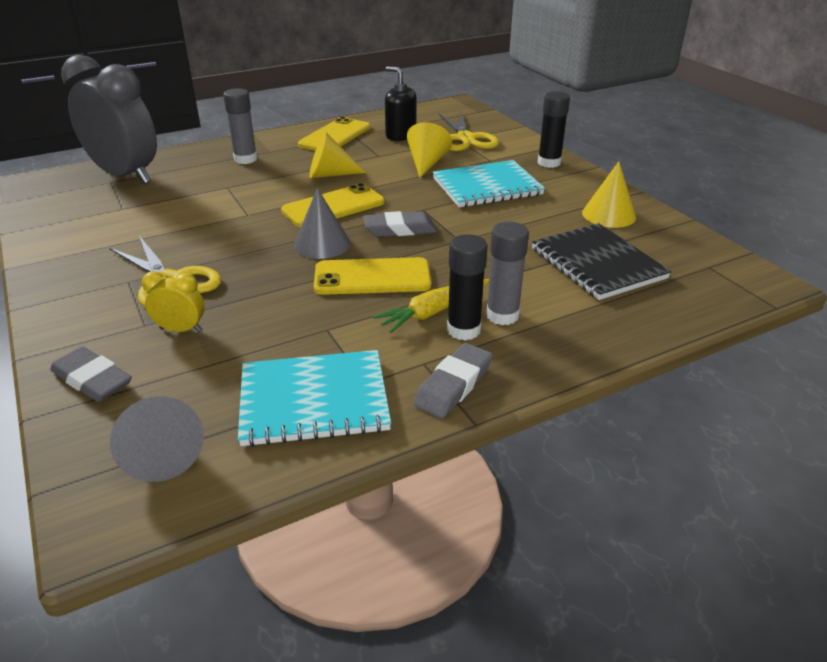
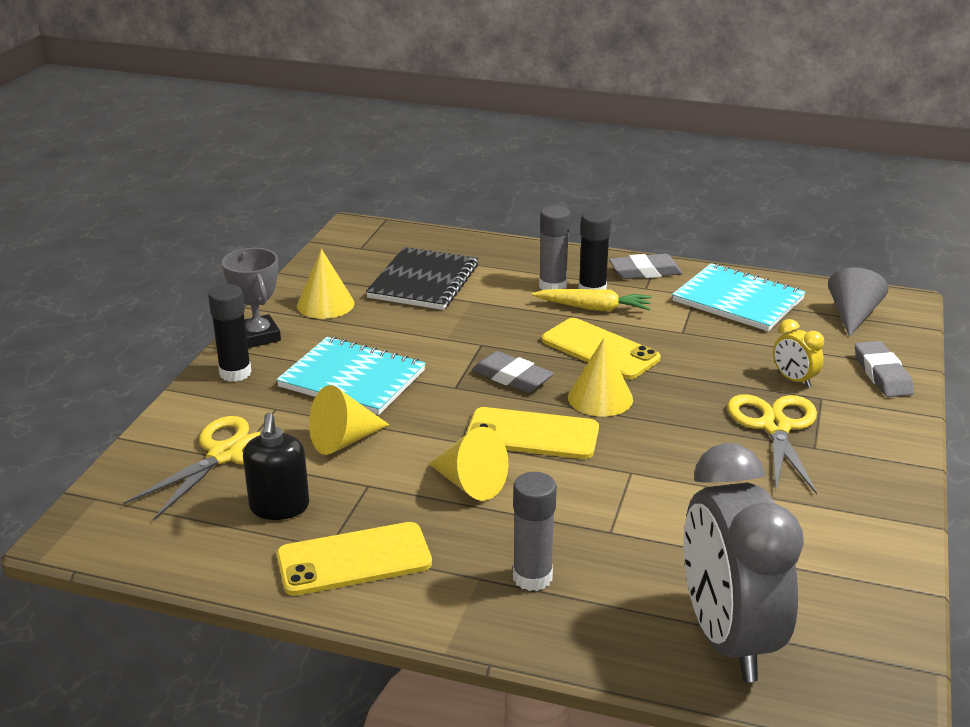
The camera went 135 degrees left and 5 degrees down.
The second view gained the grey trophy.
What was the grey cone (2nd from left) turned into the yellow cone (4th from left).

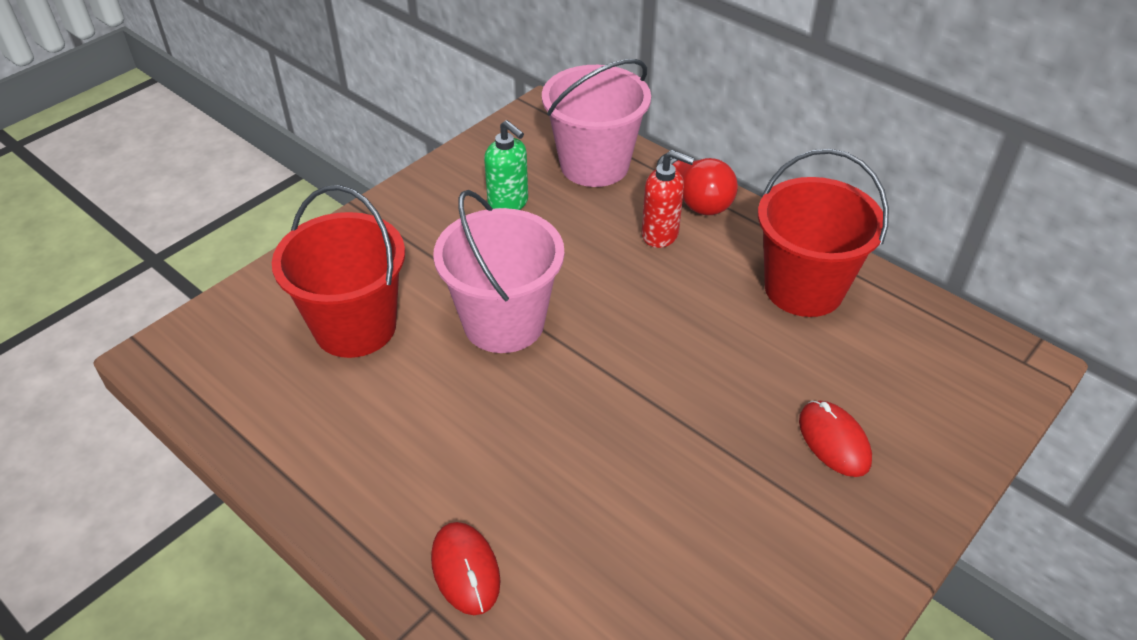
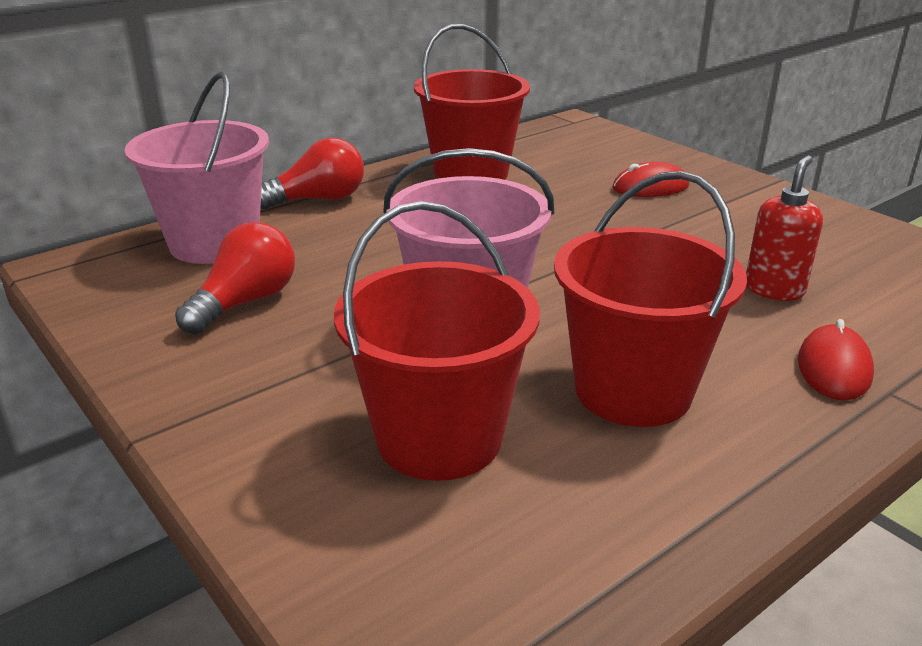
The camera went 80 degrees left and 15 degrees down.
The second view gained the red bucket (3rd from left).
The red soap dispenser ended up elsewhere.
Where the green soap dispenser stood, the red light bulb (1st from left) came to stand.
The red mouse (1st from left in the first image) ended up facing another way, 60 degrees counterclockwise from before.

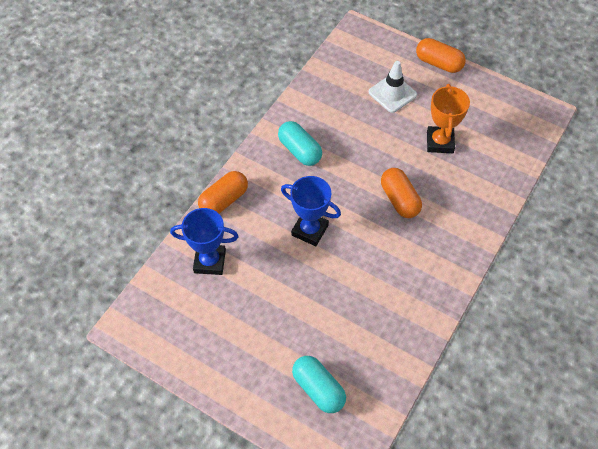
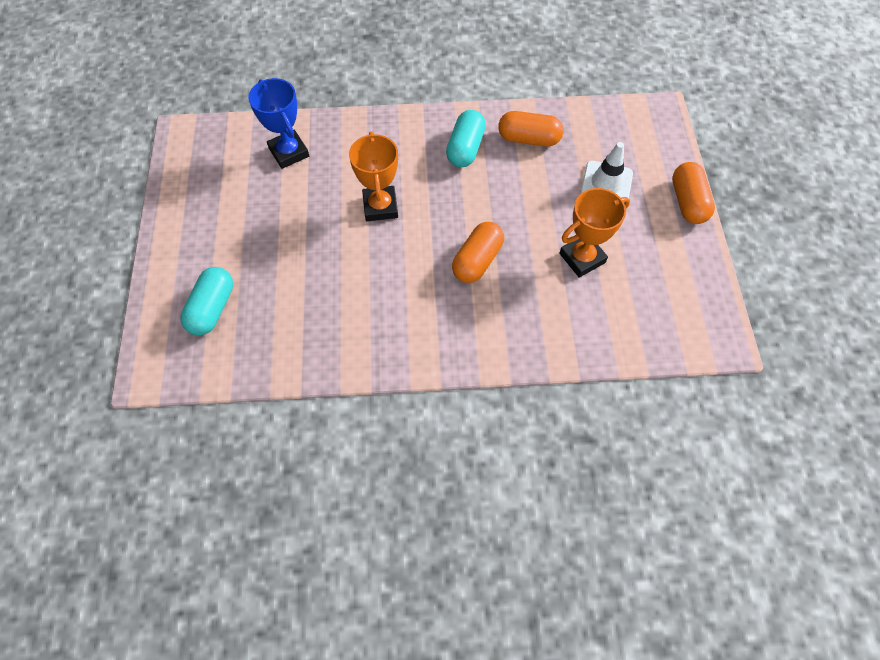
The camera went 55 degrees right and 5 degrees up.
The orange capsule (1st from left in the first image) ended up elsewhere.
What was the blue trophy (2nd from left) turned into the orange trophy (1st from left).

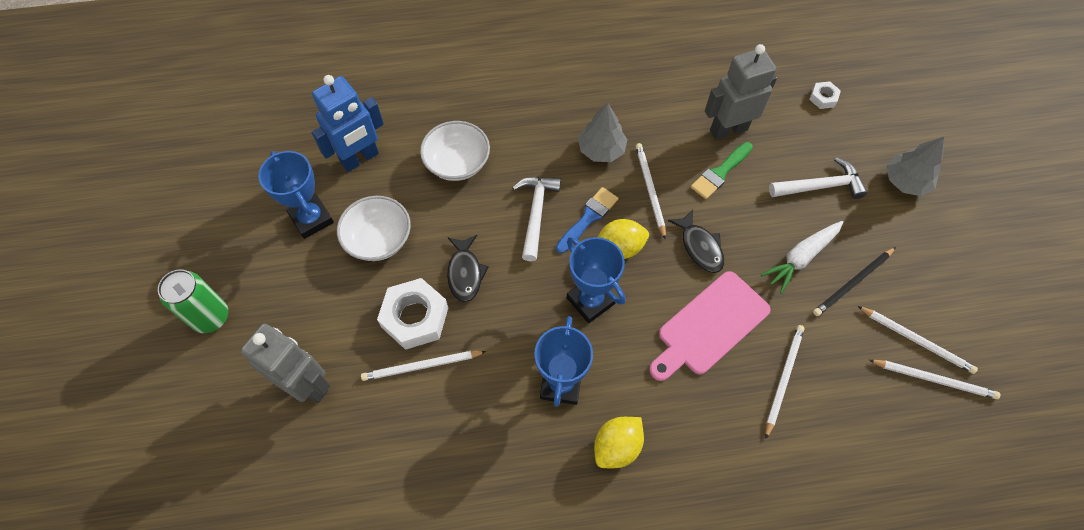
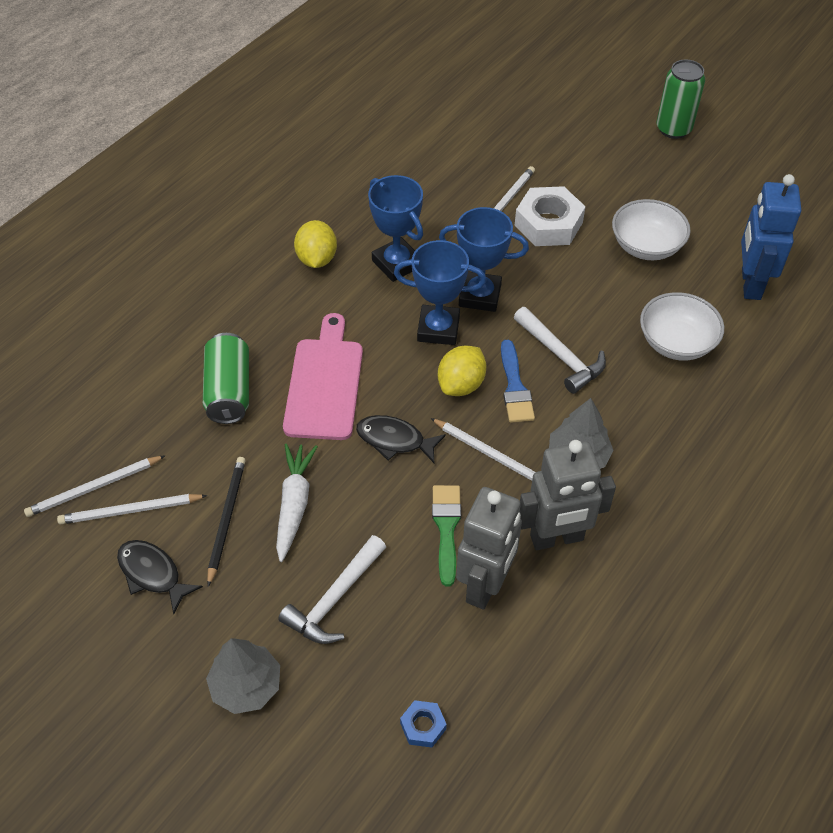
The camera went 135 degrees right and 10 degrees down.
The grey robot (1st from left in the first image) ended up elsewhere.
The blue trophy (1st from left in the first image) ended up elsewhere.
The black fish (1st from left) ended up elsewhere.
Where the white pencil (3rd from left) stood, the green can (1st from left) came to stand.
What was the white nut (2nd from left) turned into the blue nut.

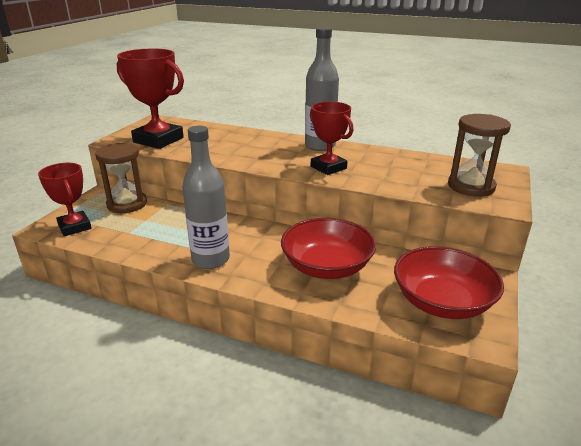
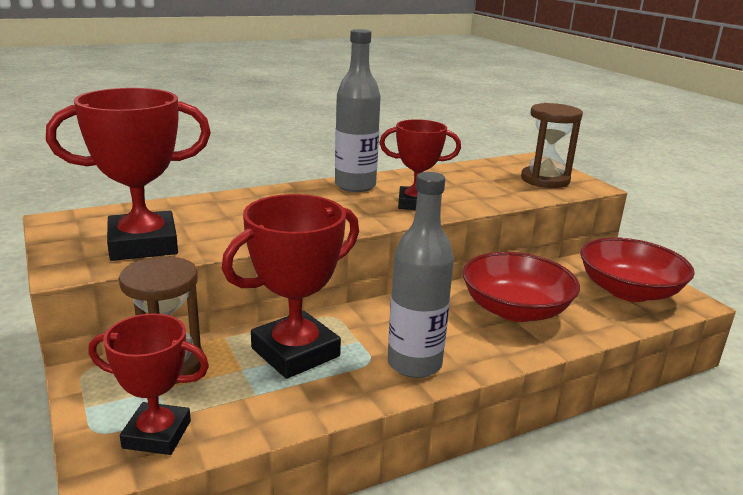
The camera went 50 degrees left and 5 degrees down.
The second view gained the red trophy (3rd from left).

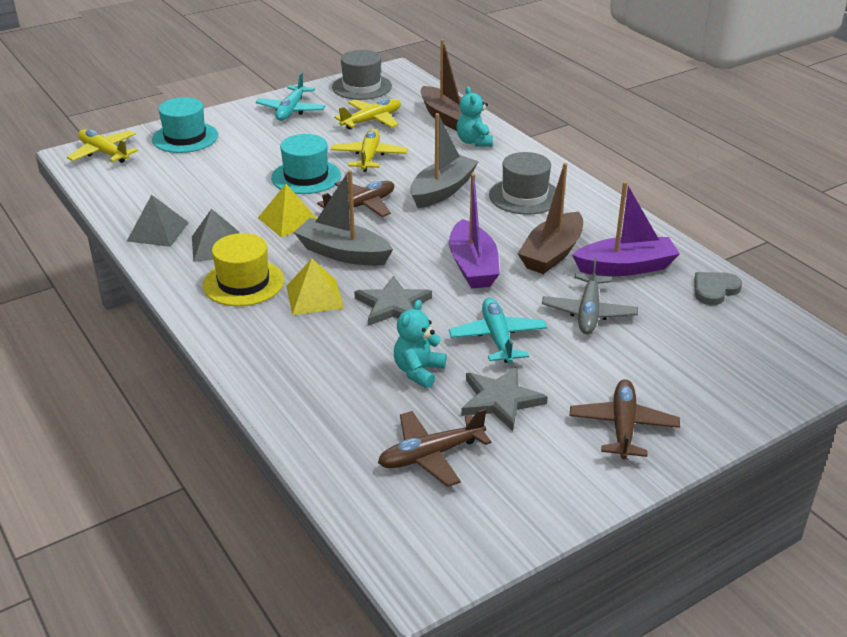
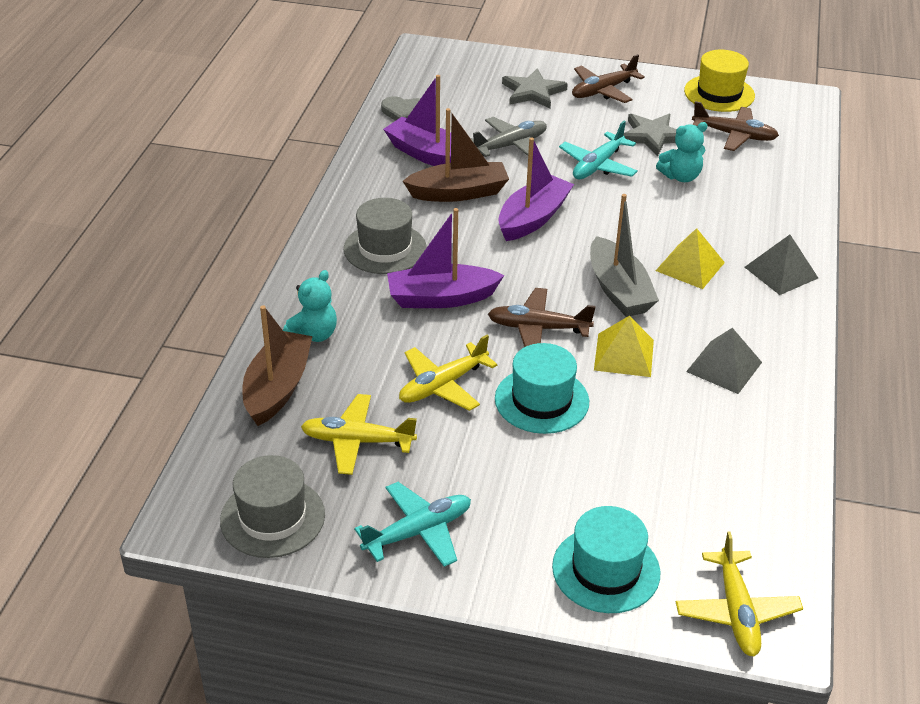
The camera went 135 degrees left and 5 degrees up.
The grey pyramid (1st from left in the first image) ended up elsewhere.
The yellow hat ended up elsewhere.
The grey star (1st from left) ended up elsewhere.
What was the grey boat (2nd from left) turned into the purple boat (2nd from left).

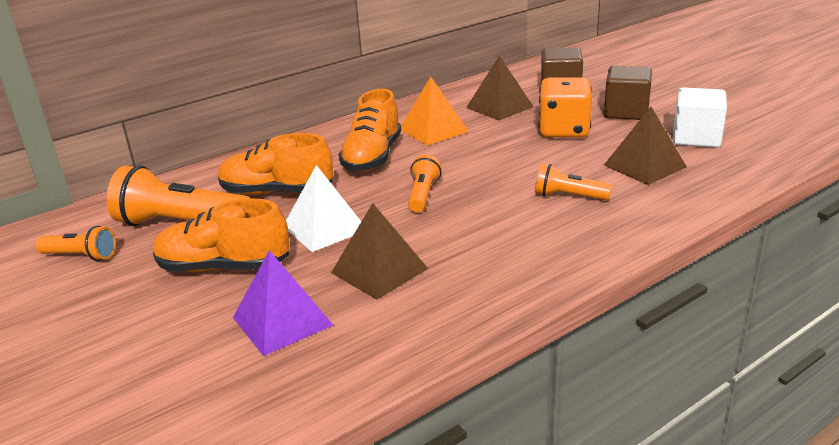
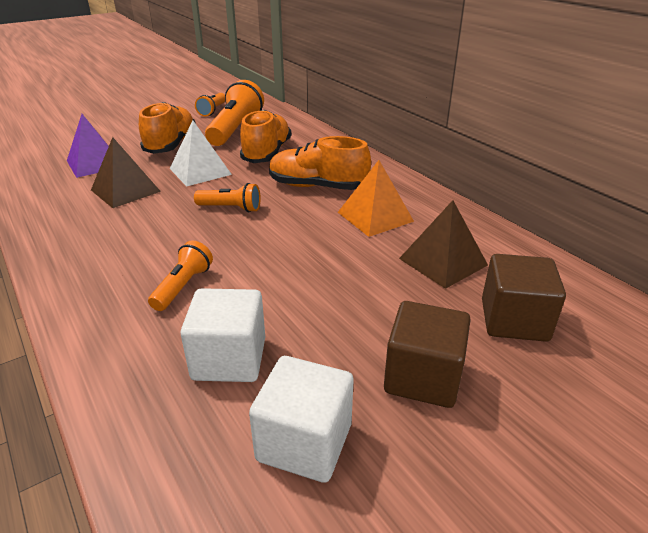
The camera went 90 degrees right and 5 degrees up.
The second view lost the orange dice.
Where the brown pyramid (3rd from left) stood, the white cube (1st from left) came to stand.

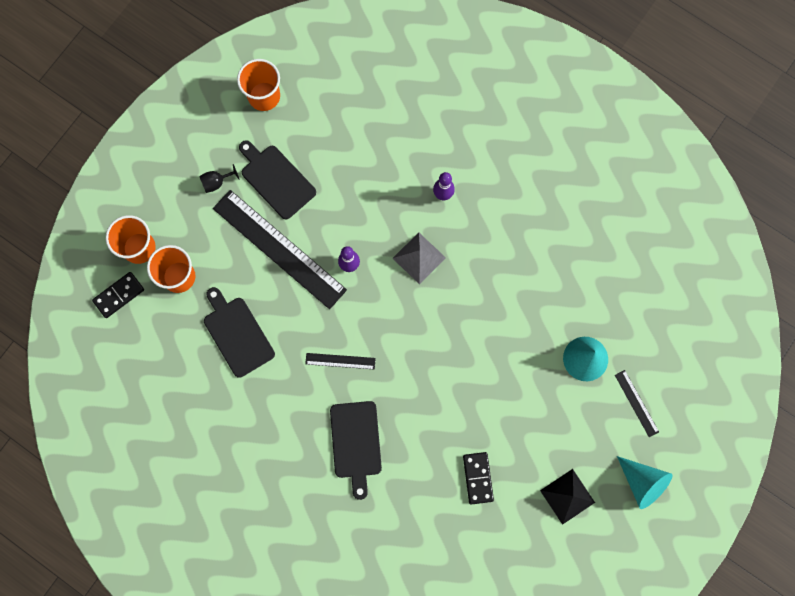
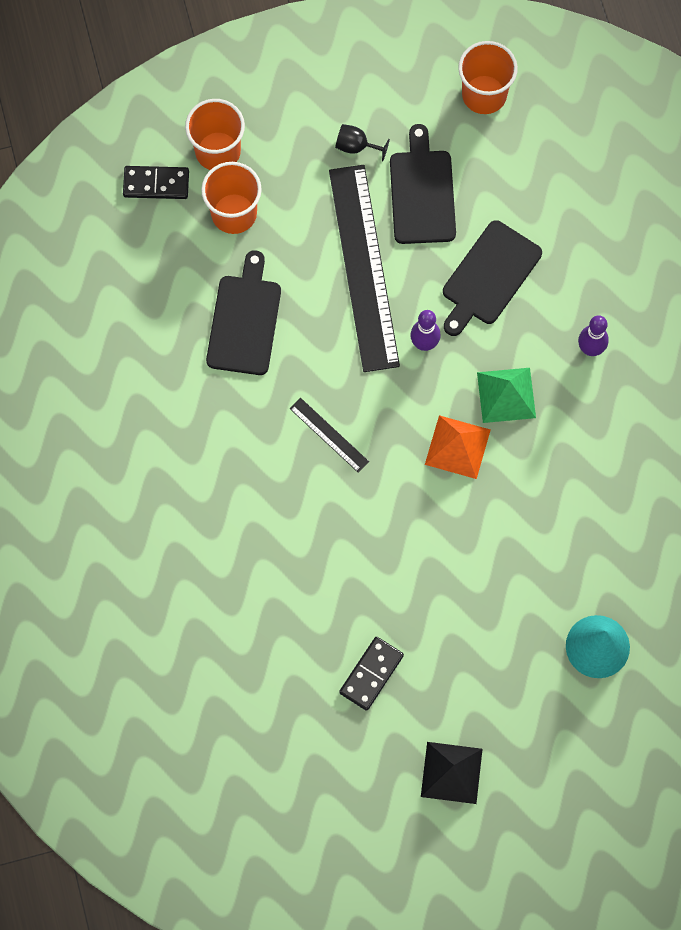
The camera went 40 degrees right and 5 degrees down.
The second view lost the black ruler (3rd from left).
The second view lost the turquoise cone (2nd from left).
The second view gained the orange pyramid.
The black cutting board (3rd from left) ended up elsewhere.
What was the grey pyramid turned into the green pyramid.

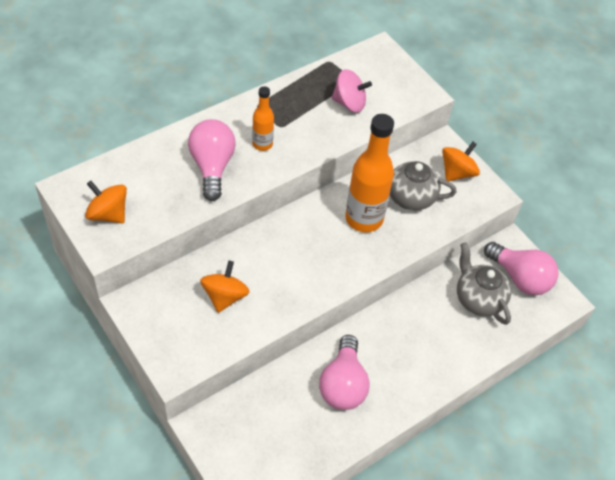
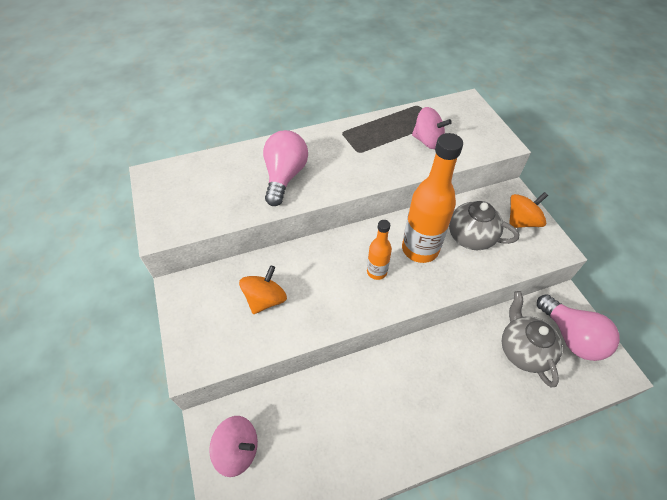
The camera went 20 degrees right and 0 degrees up.
The second view lost the orange spinning top (1st from left).
The second view lost the pink light bulb (2nd from left).
The second view gained the pink spinning top (1st from left).
The orange bottle (1st from left) ended up elsewhere.

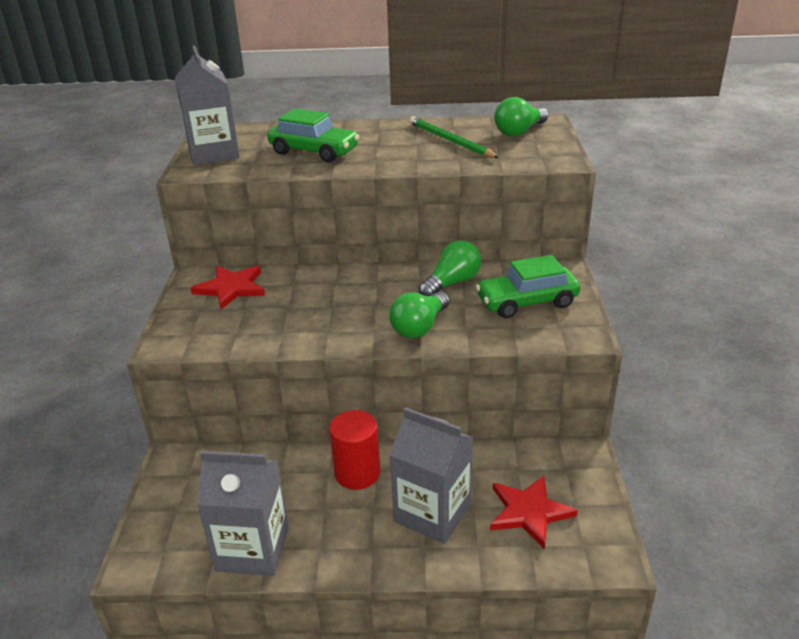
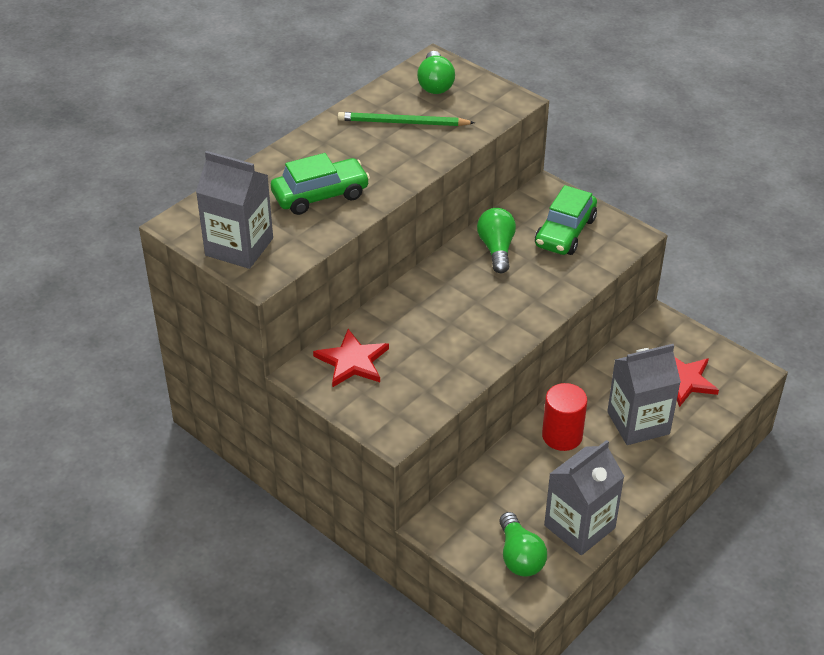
The camera went 50 degrees left and 10 degrees up.
The green light bulb (1st from left in the first image) ended up elsewhere.

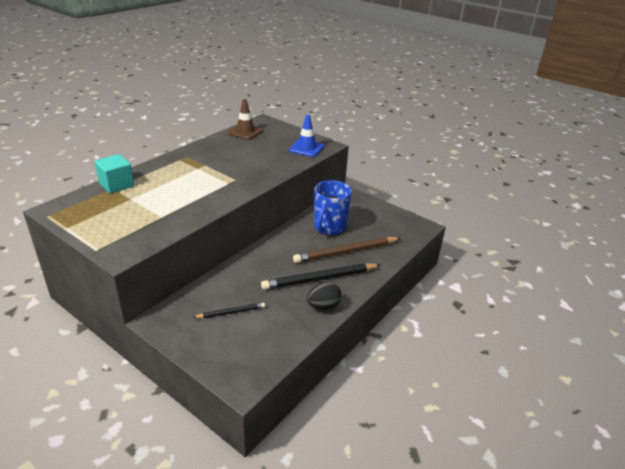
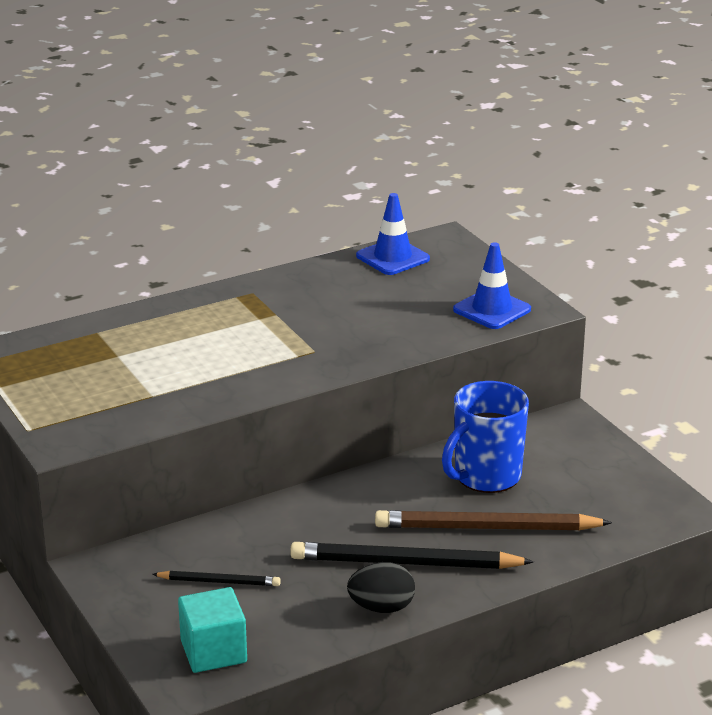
The camera went 25 degrees right and 5 degrees down.
The turquoise cube ended up elsewhere.
What was the brown traffic cone turned into the blue traffic cone (1st from left).

